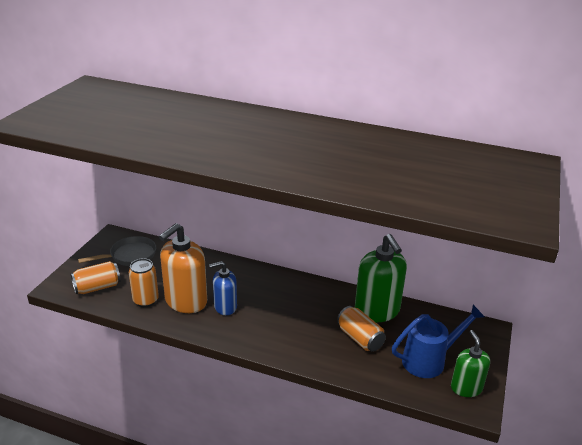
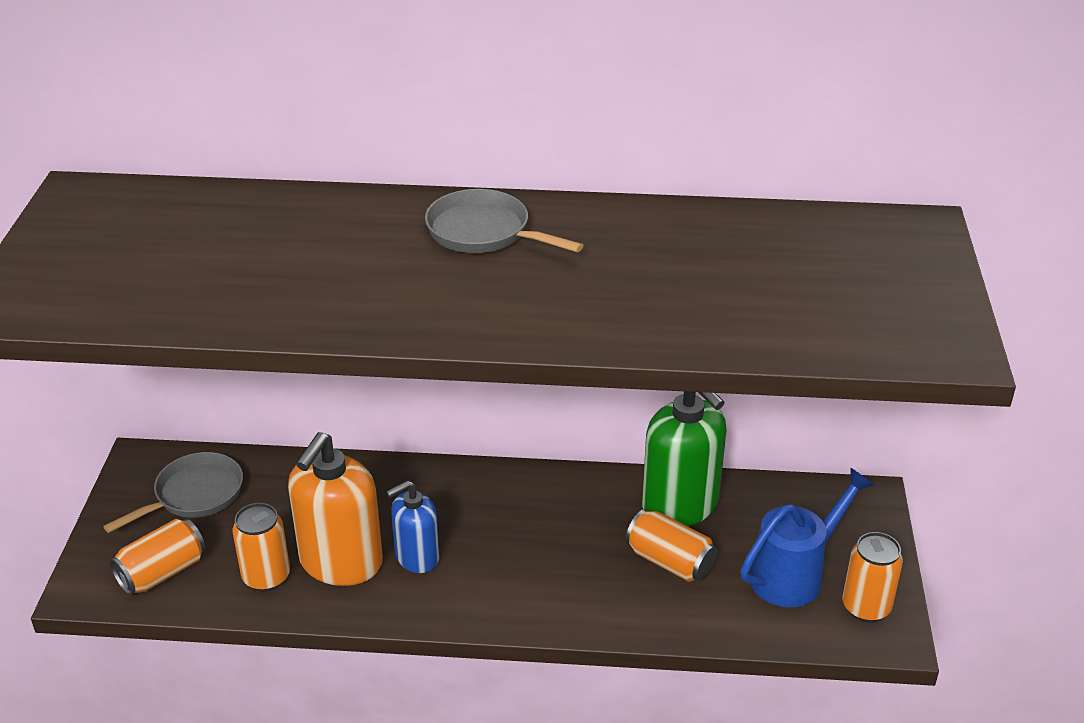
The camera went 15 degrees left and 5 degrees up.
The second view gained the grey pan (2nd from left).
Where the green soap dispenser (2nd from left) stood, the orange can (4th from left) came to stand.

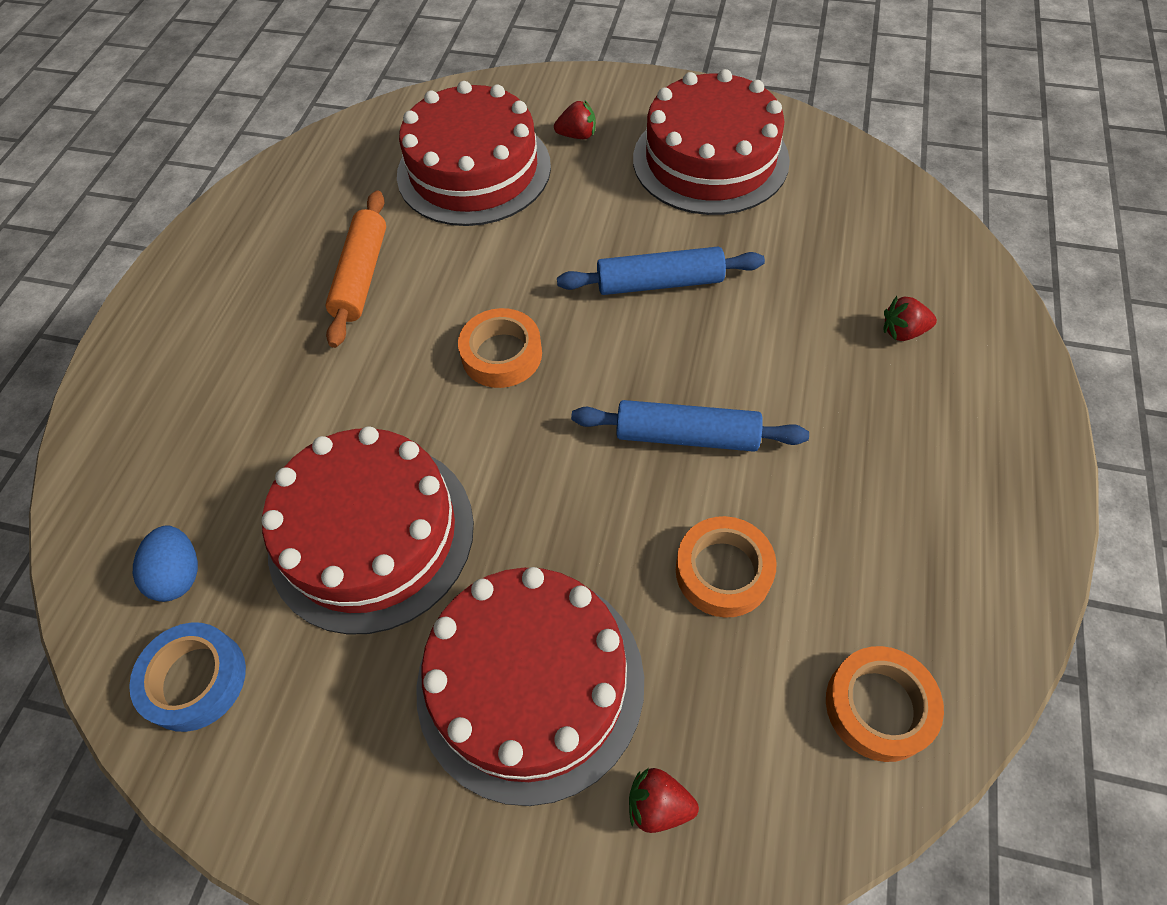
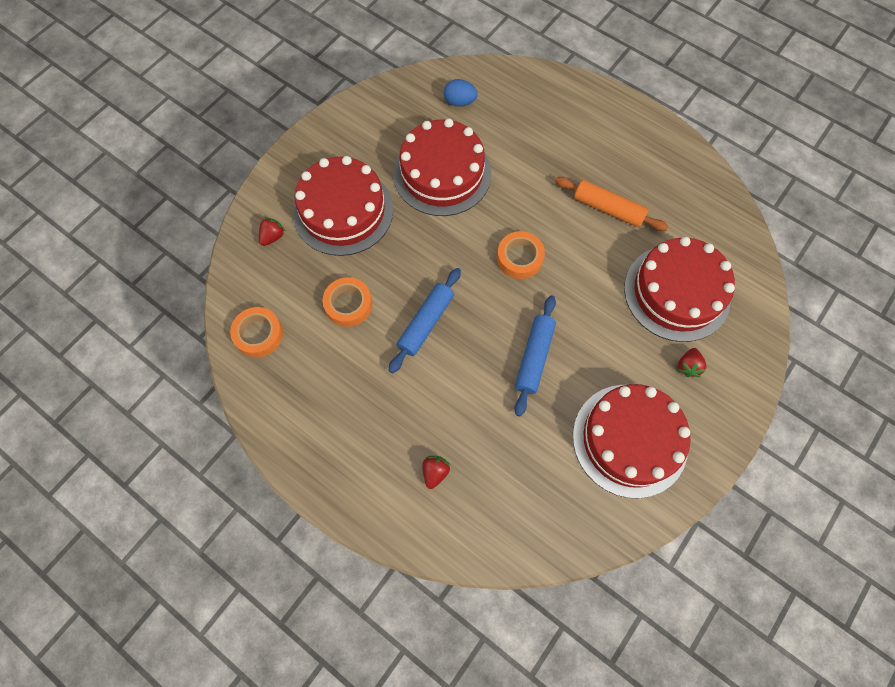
The camera went 110 degrees right and 10 degrees up.
The second view lost the blue tape.

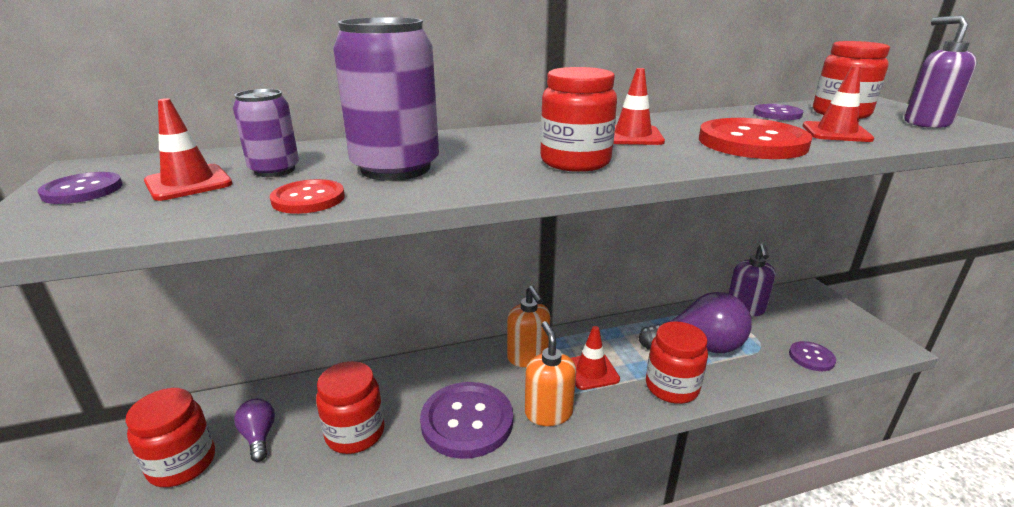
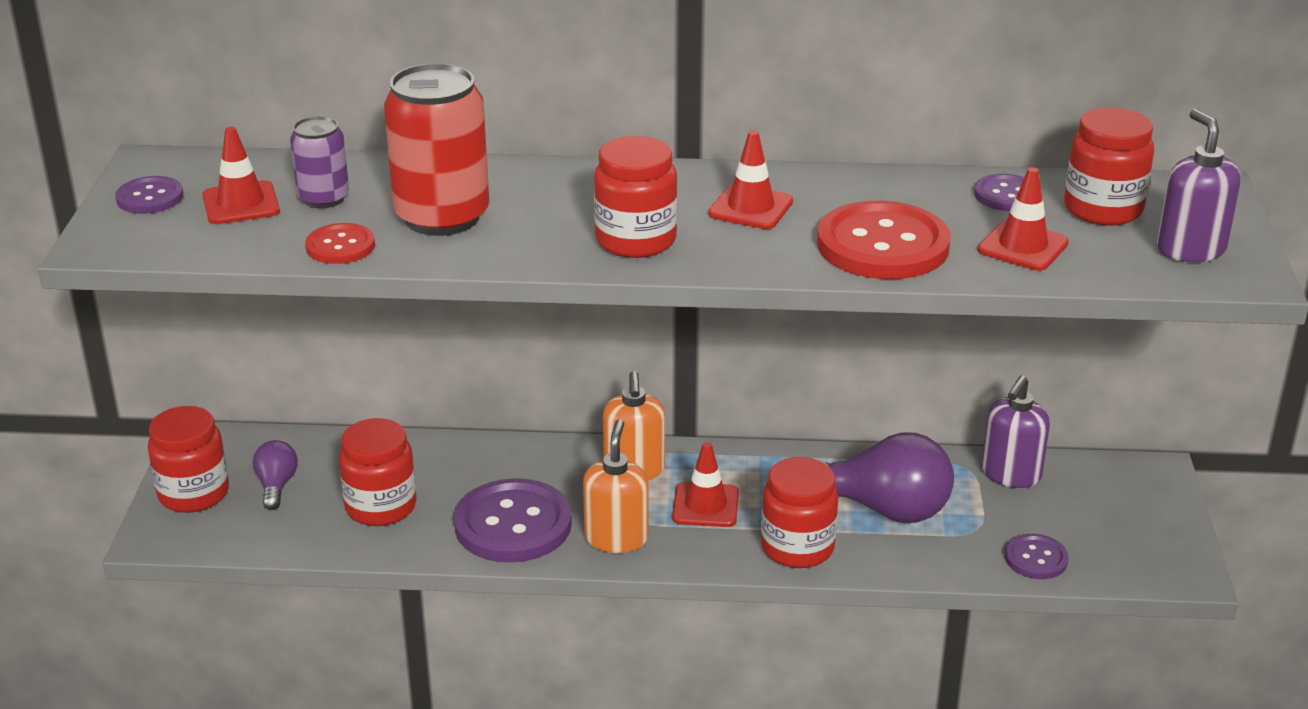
The camera went 20 degrees right and 5 degrees up.
What was the purple can (2nd from left) turned into the red can.

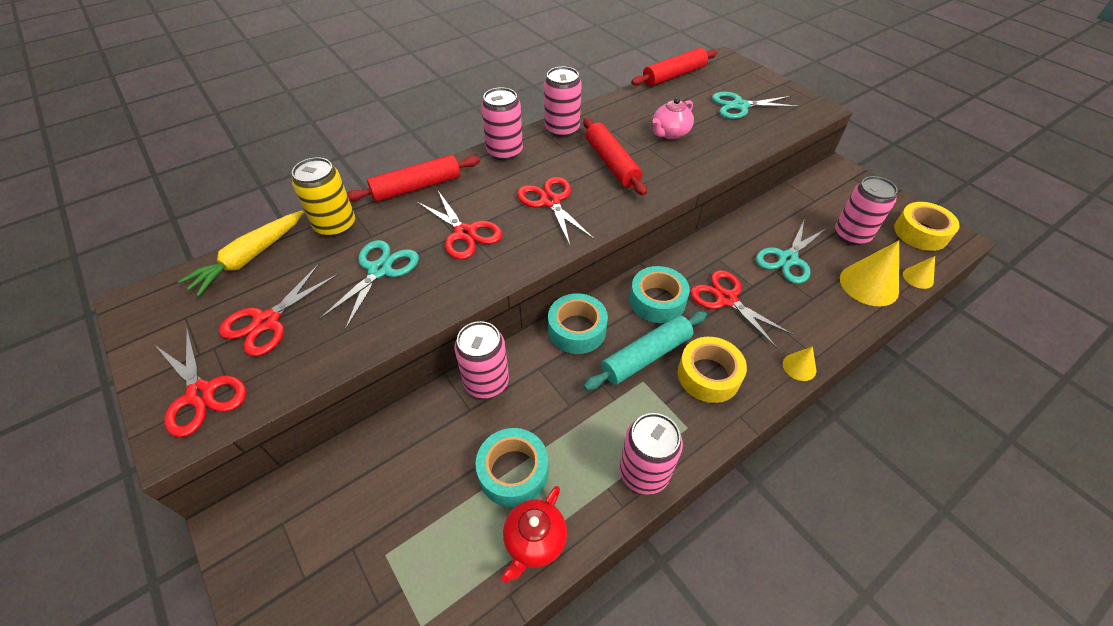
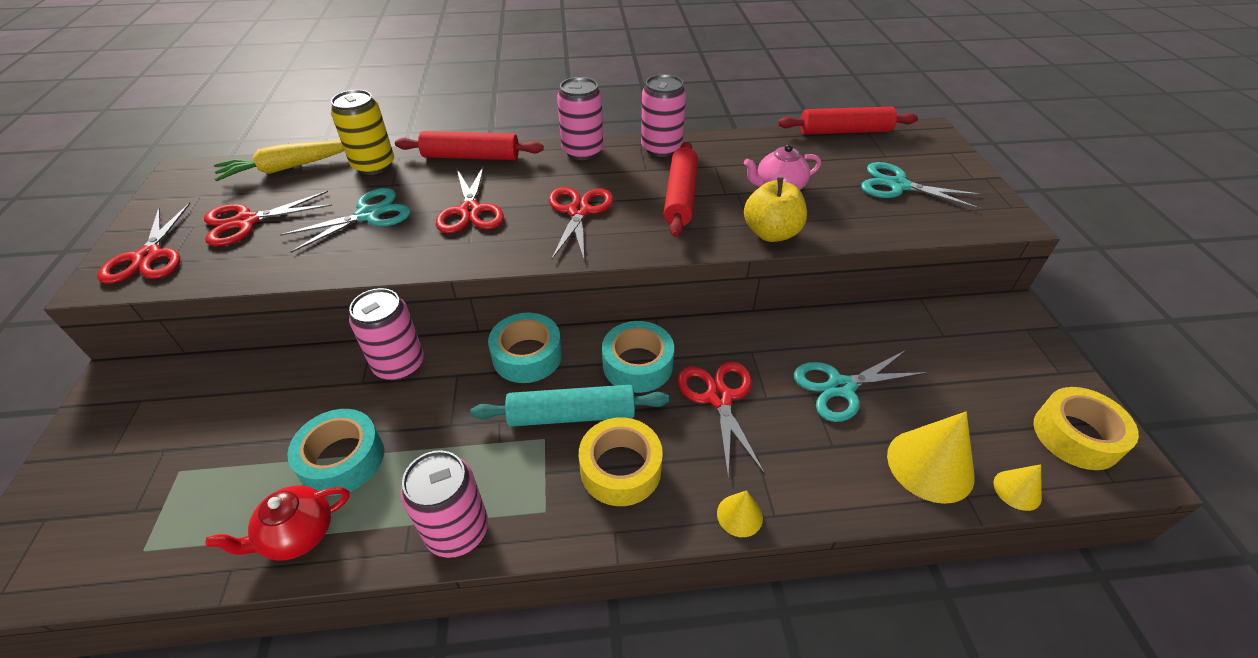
The camera went 30 degrees right and 5 degrees down.
The second view lost the pink can (5th from left).
The second view gained the yellow apple.

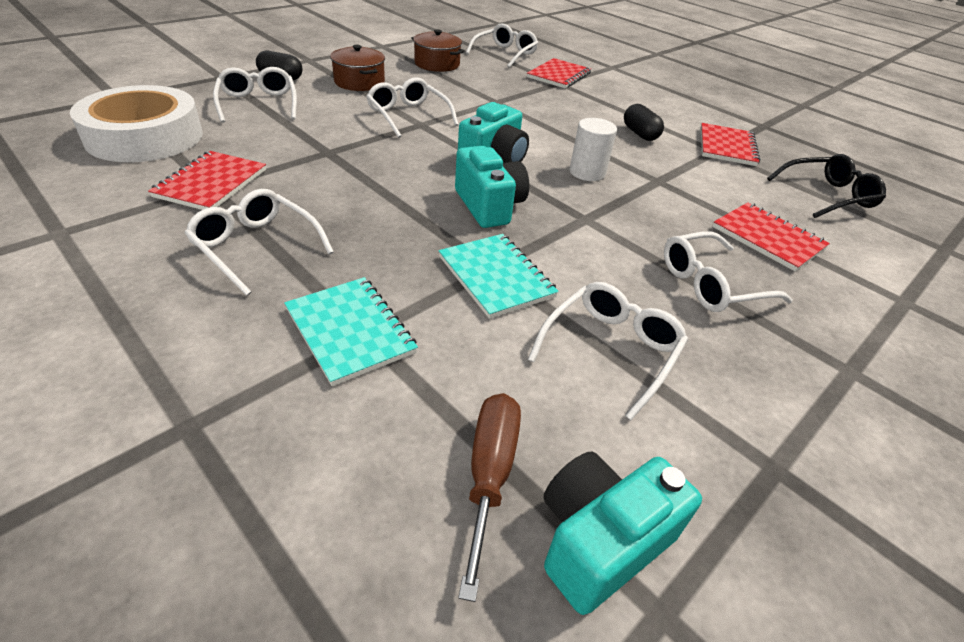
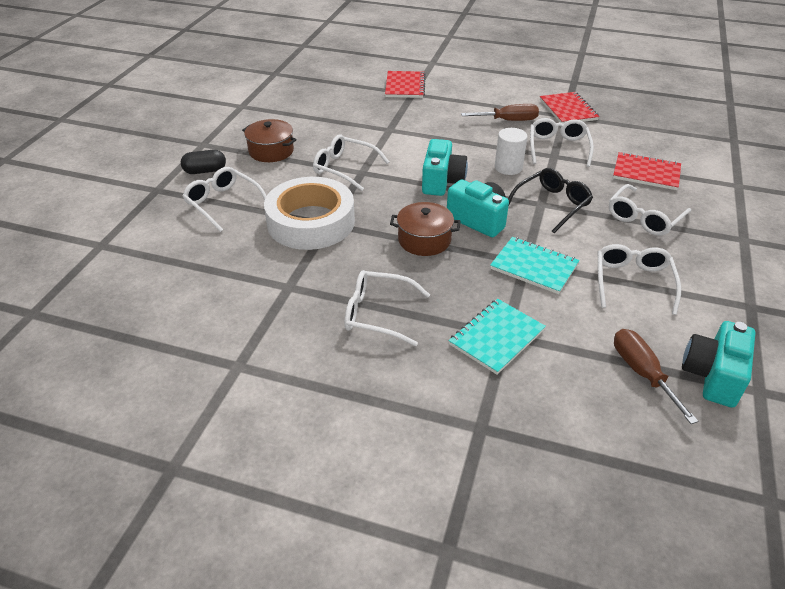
The camera went 25 degrees left and 0 degrees up.
The second view lost the red notebook (1st from left).
The white tape ended up elsewhere.
The brown pot (2nd from left) ended up elsewhere.
The white glasses (4th from left) ended up elsewhere.
The black glasses ended up elsewhere.
Where the black capsule (2nd from left) stood, the brown screwdriver (1st from left) came to stand.
The turquoise notebook (1st from left) ended up facing another way, 75 degrees counterclockwise from before.

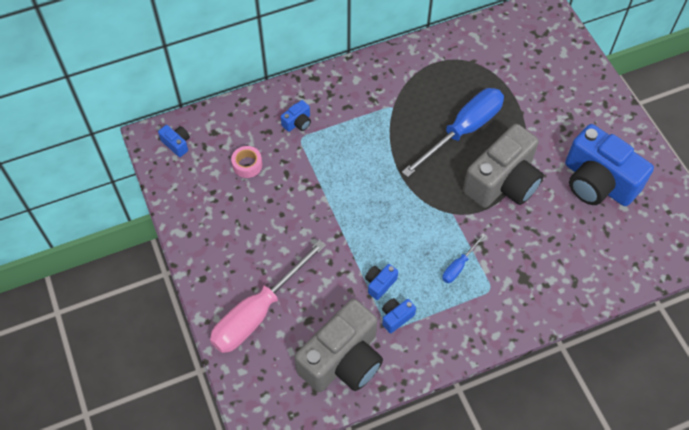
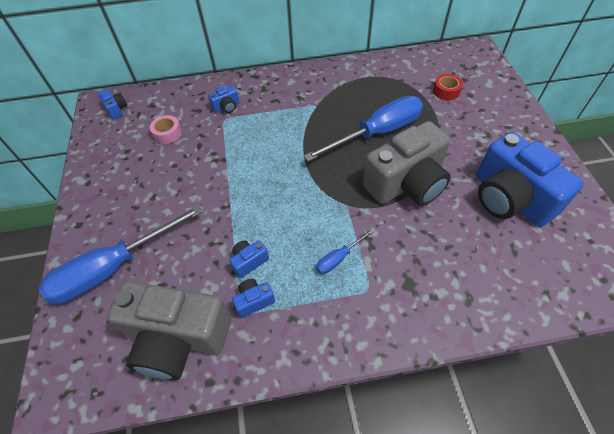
The camera went 15 degrees right and 5 degrees down.
The second view gained the red tape.
What was the pink screwdriver turned into the blue screwdriver (1st from left).
The grey camera (1st from left) ended up facing another way, 45 degrees clockwise from before.

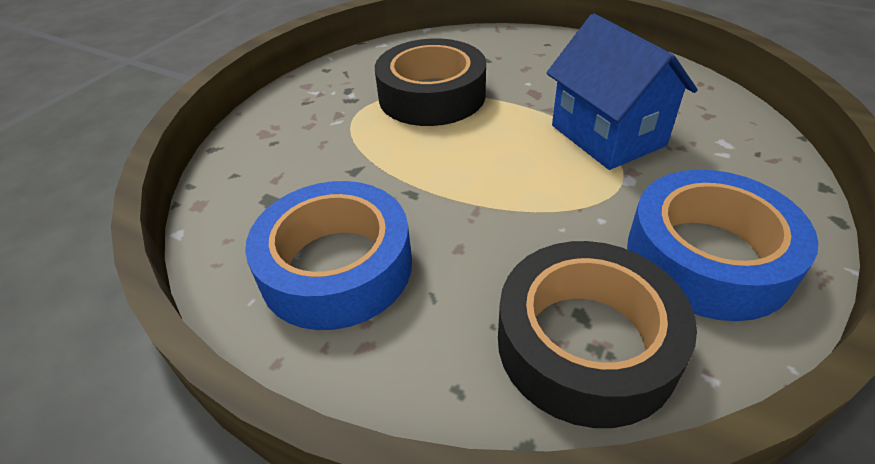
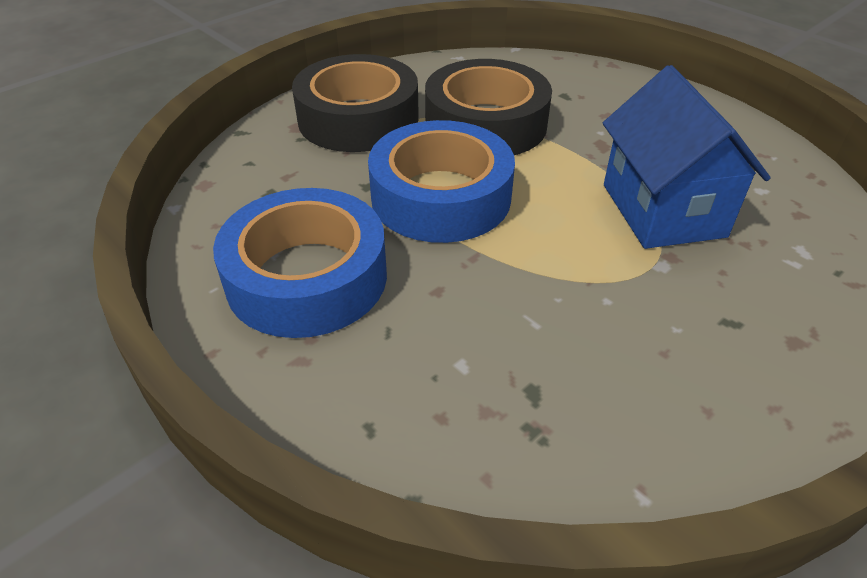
The camera went 15 degrees right and 0 degrees up.
The black tape (2nd from left in the first image) ended up elsewhere.
The blue tape (2nd from left) ended up elsewhere.

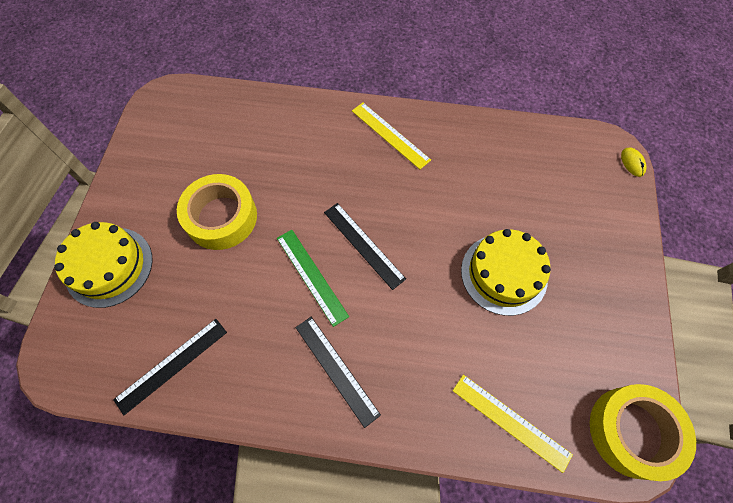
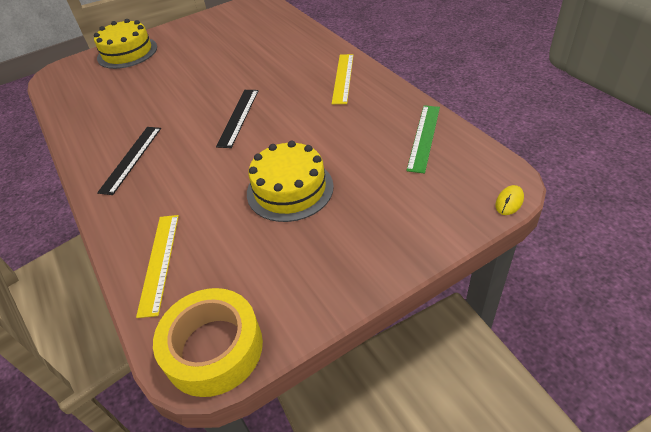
The camera went 55 degrees right and 20 degrees down.
The second view lost the black ruler (1st from left).
The second view lost the yellow tape (1st from left).
The green ruler ended up elsewhere.

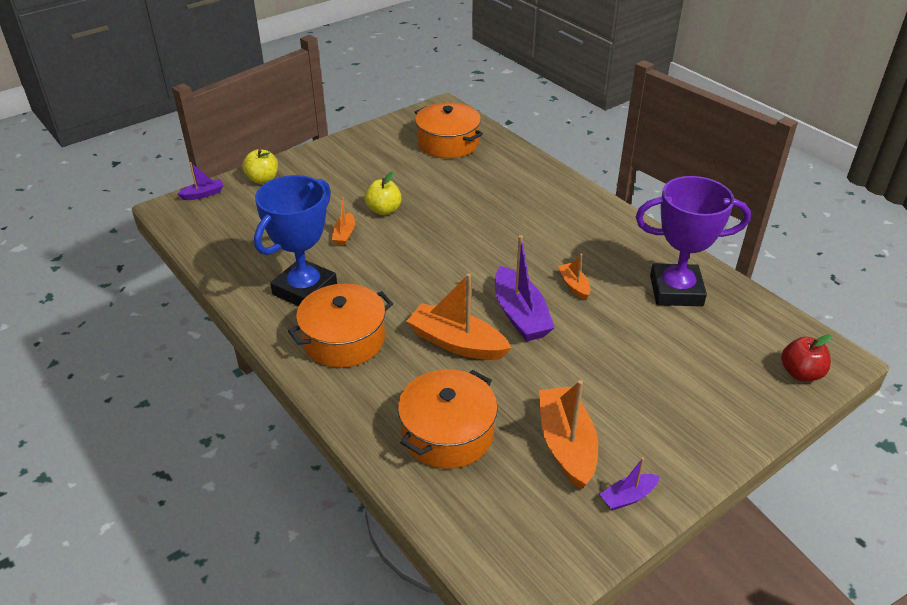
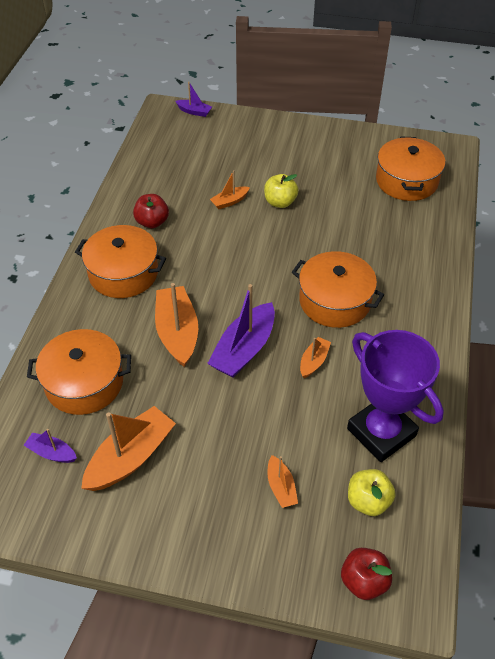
The camera went 50 degrees right and 10 degrees up.
The second view gained the orange boat (4th from left).
The second view gained the orange pot (3rd from left).
The yellow apple (1st from left in the first image) ended up elsewhere.
The purple boat (3rd from left in the first image) ended up elsewhere.
Where the blue trophy stood, the red apple (1st from left) came to stand.

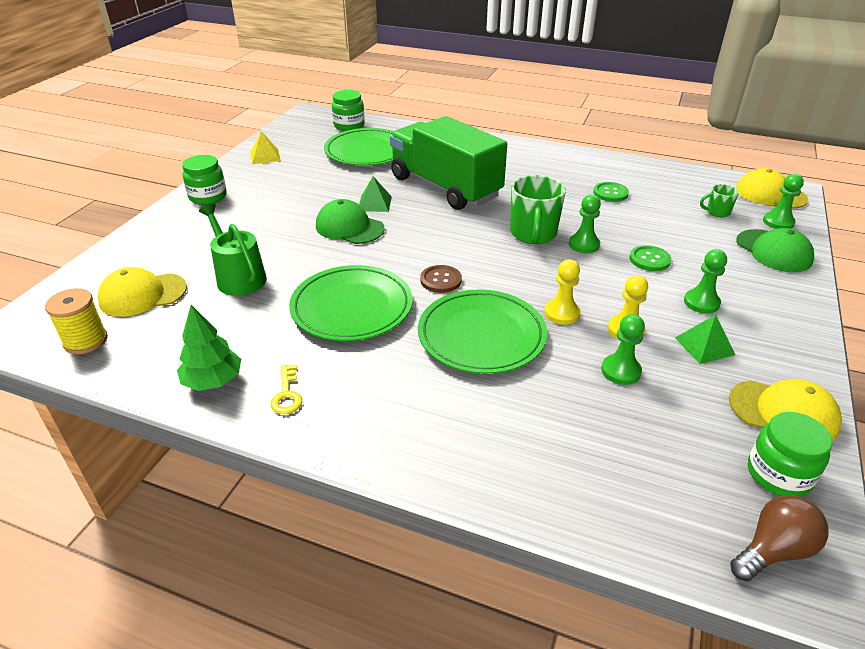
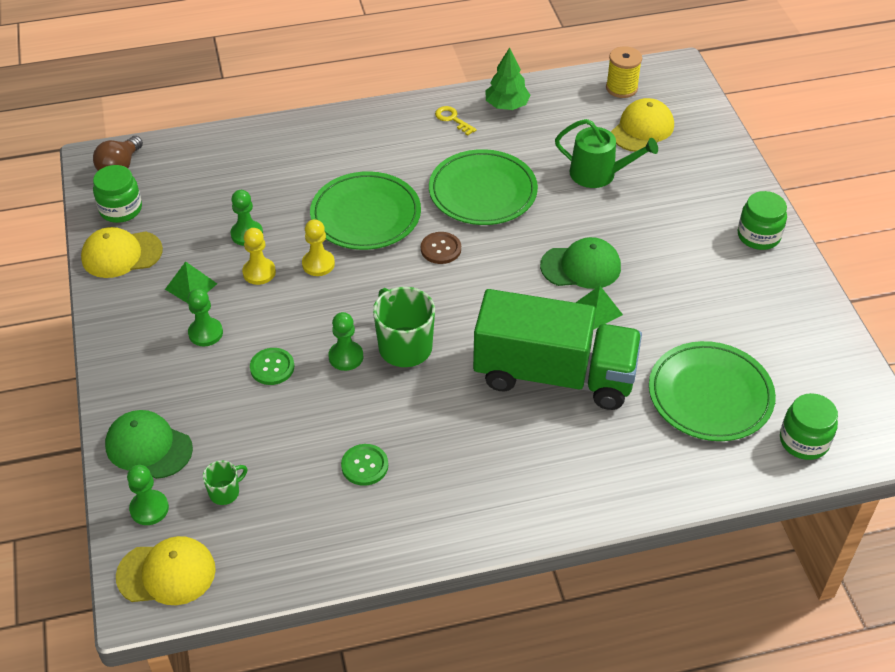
The camera went 145 degrees right and 10 degrees up.
The second view lost the yellow pyramid.

